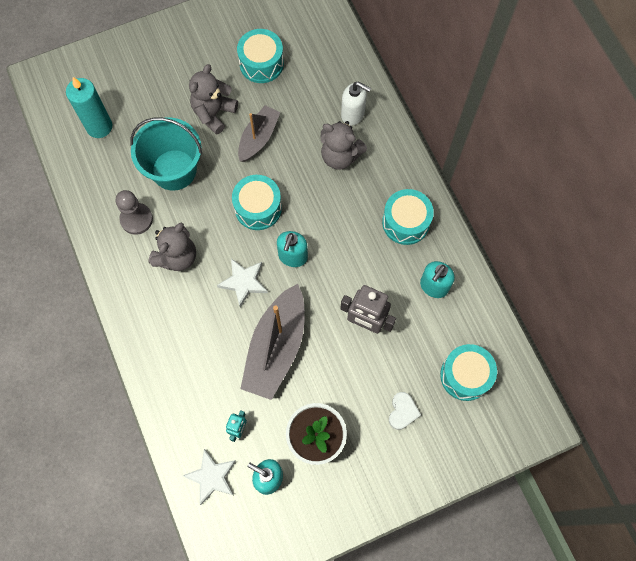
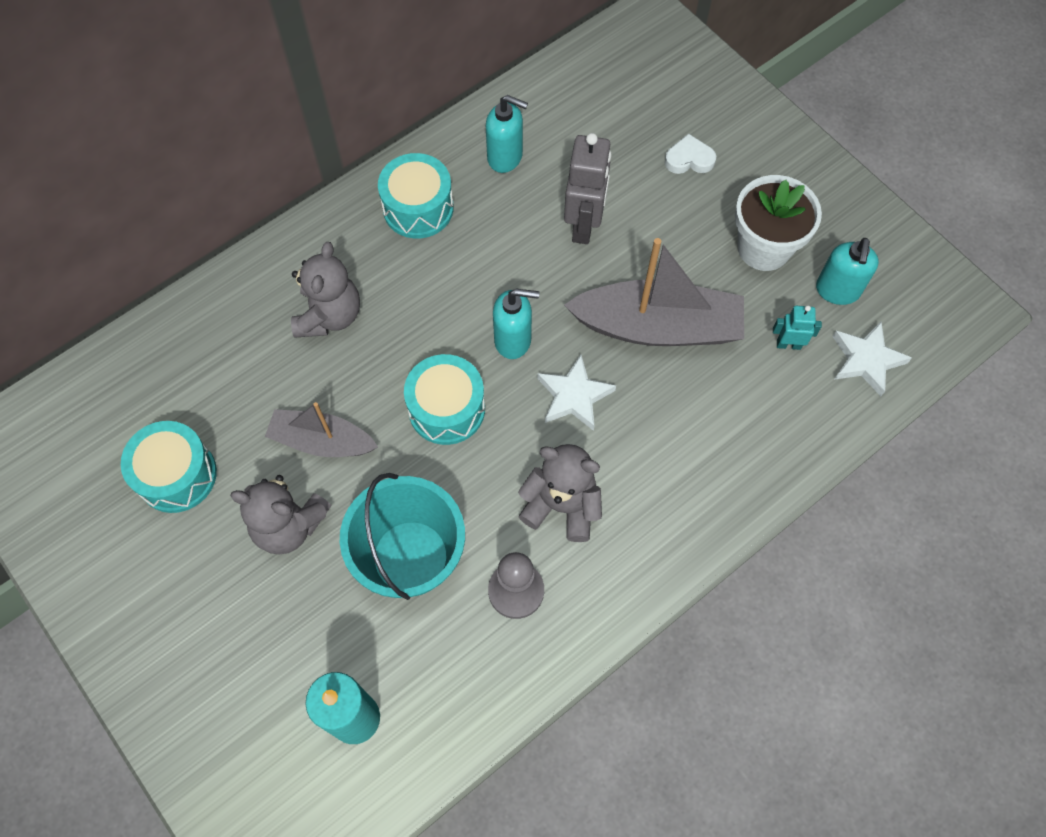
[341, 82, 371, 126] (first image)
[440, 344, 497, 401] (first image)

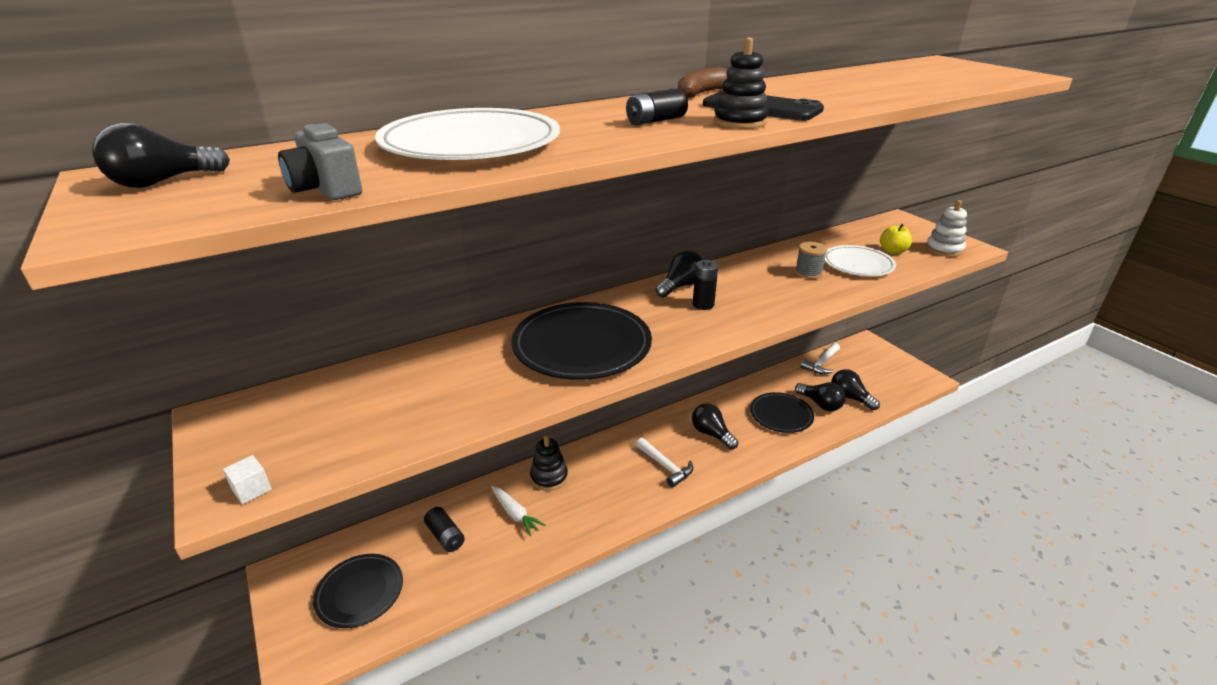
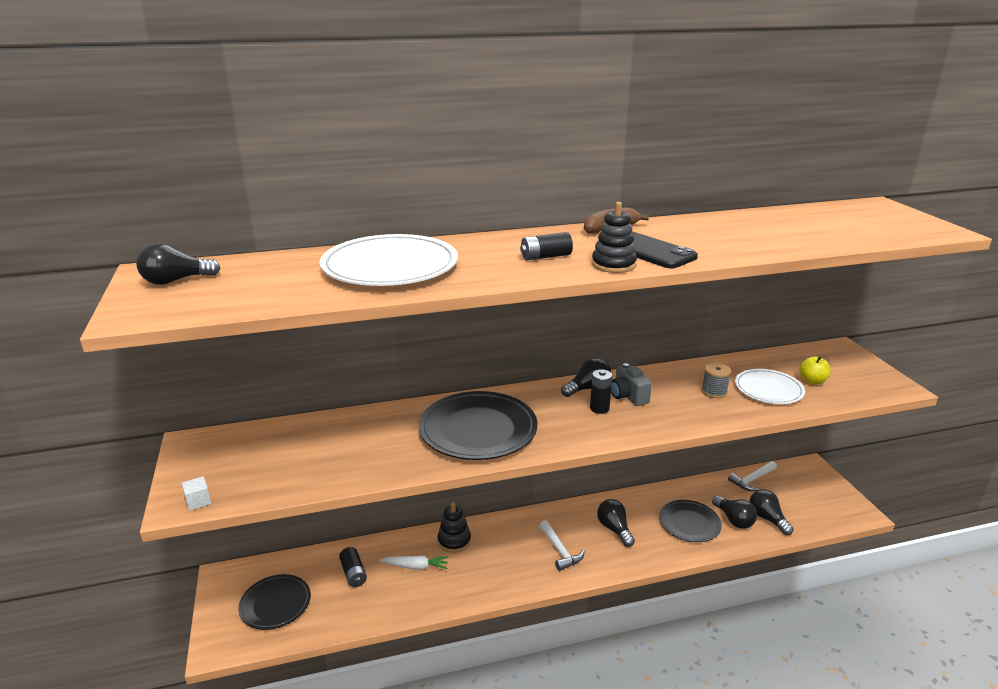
[611, 363, 652, 406]
[379, 556, 449, 570]
[926, 200, 967, 257] (first image)

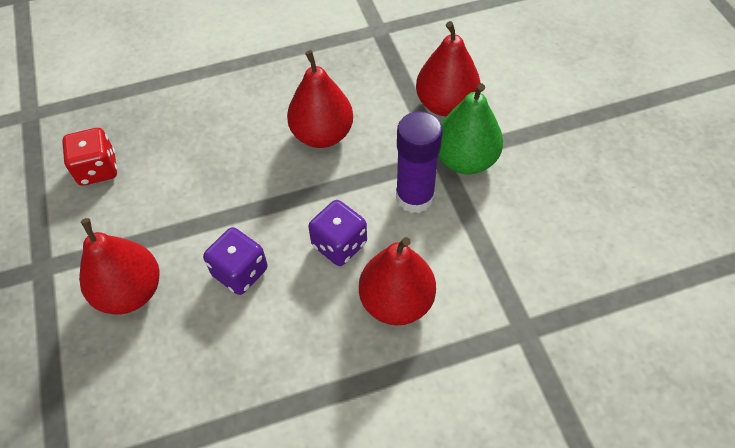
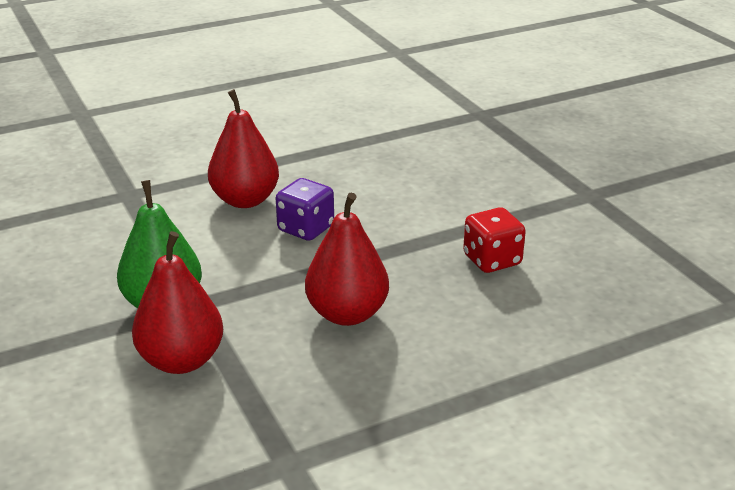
[463, 208, 526, 273]
[79, 218, 160, 315] (first image)
[203, 227, 268, 295] (first image)
[396, 111, 443, 213] (first image)

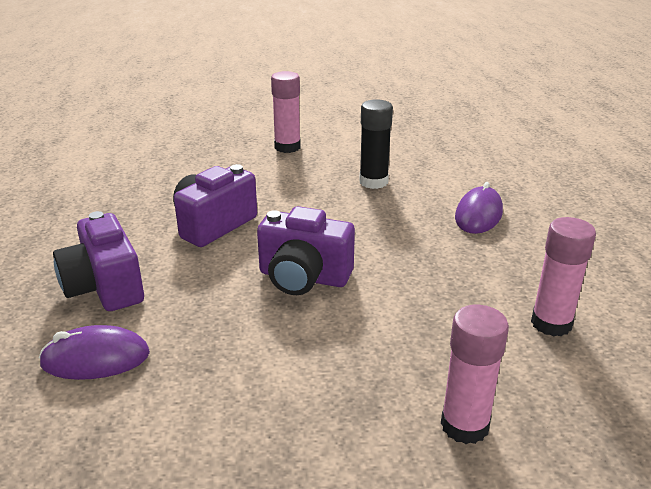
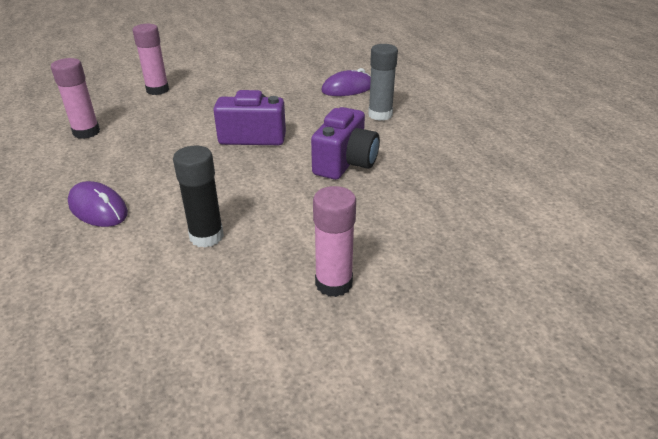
[368, 44, 398, 121]
[68, 181, 128, 227]

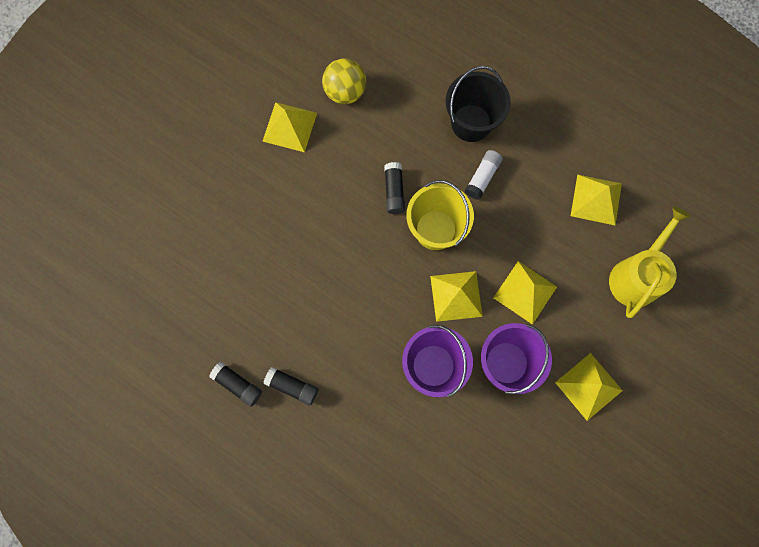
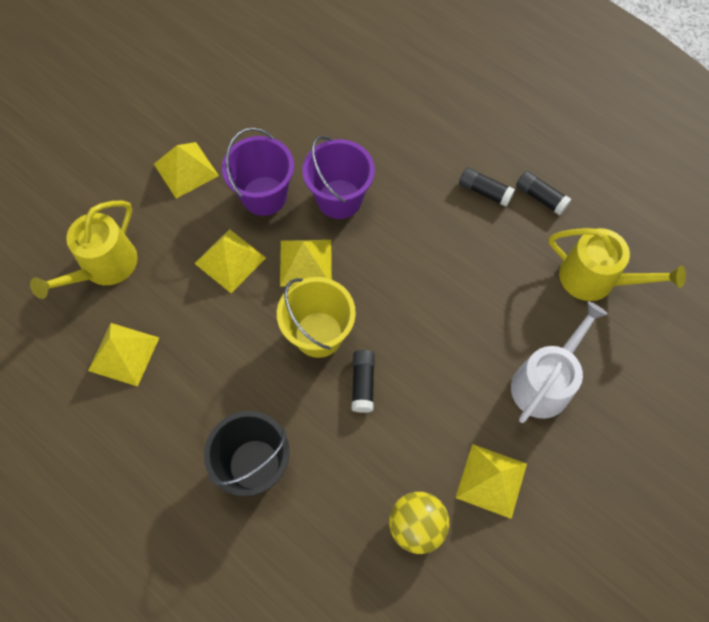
[465, 150, 503, 200] (first image)
[511, 301, 608, 423]
[549, 228, 686, 301]

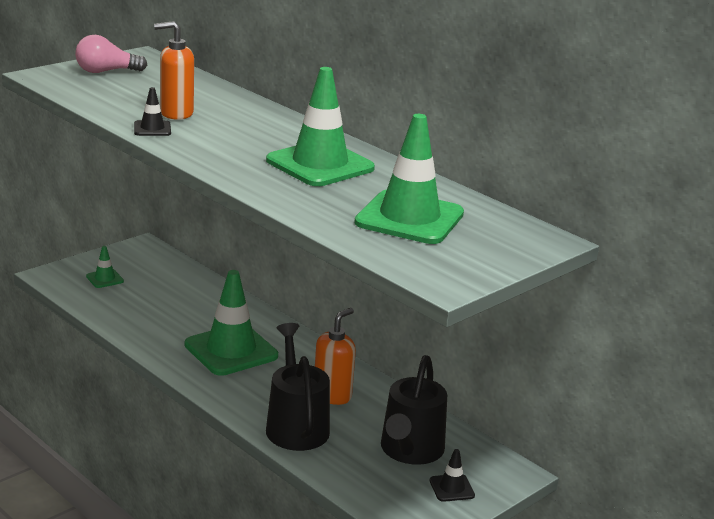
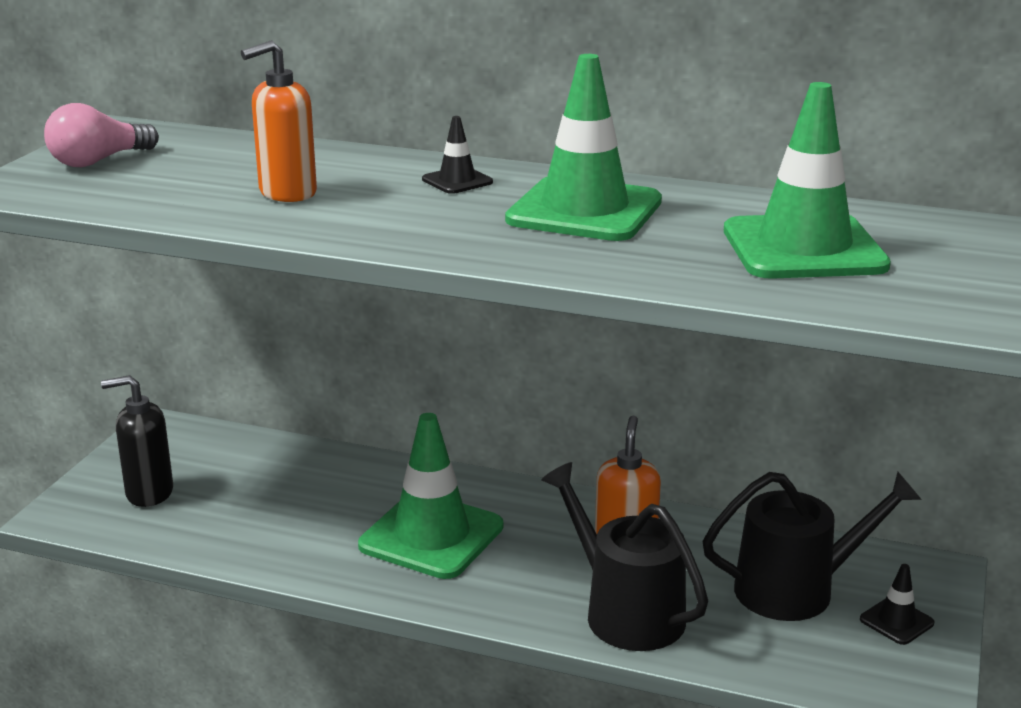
[101, 375, 173, 507]
[422, 116, 493, 194]
[702, 472, 922, 621]

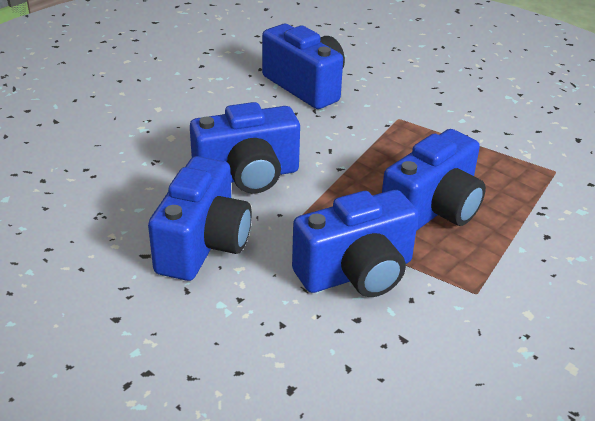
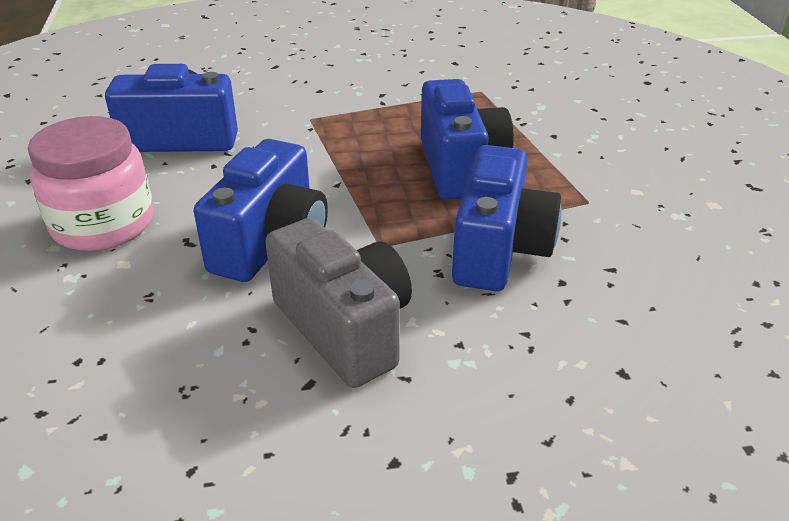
[265, 218, 412, 388]
[28, 116, 154, 251]

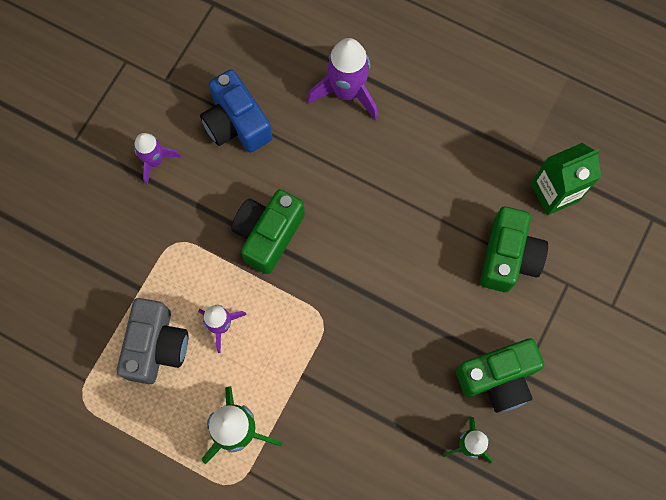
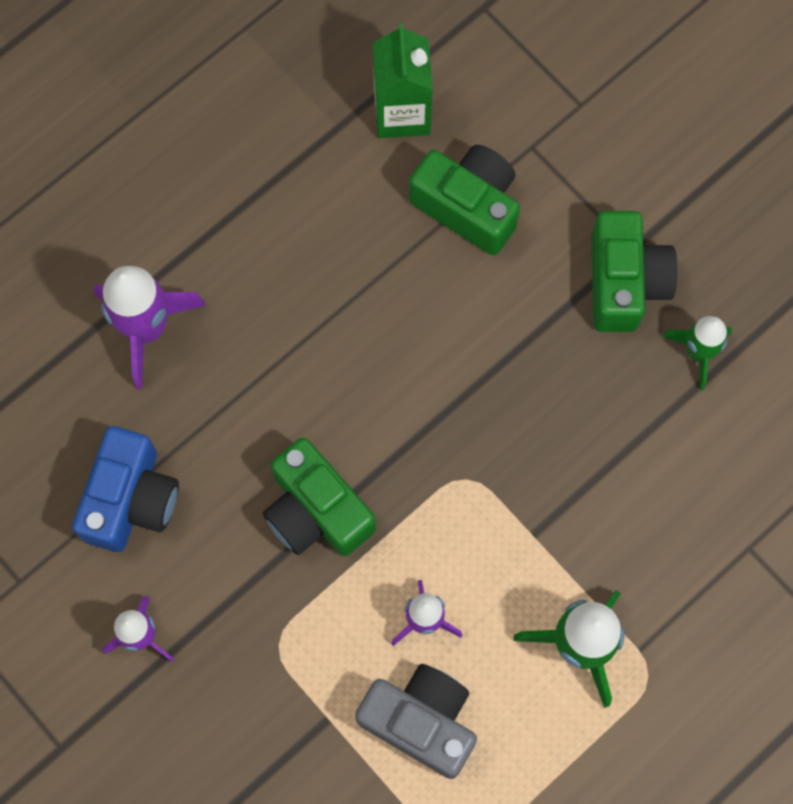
[72, 426, 179, 552]

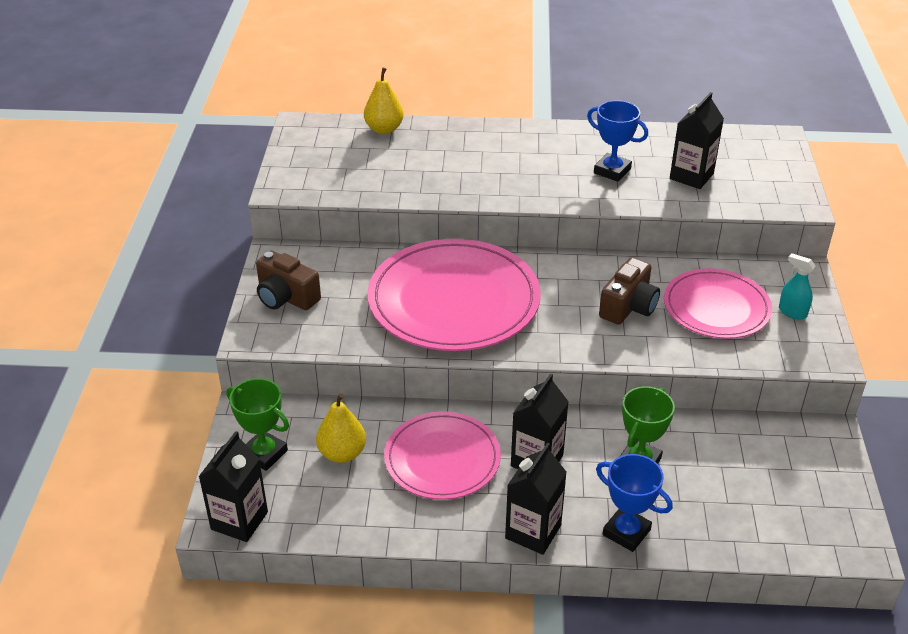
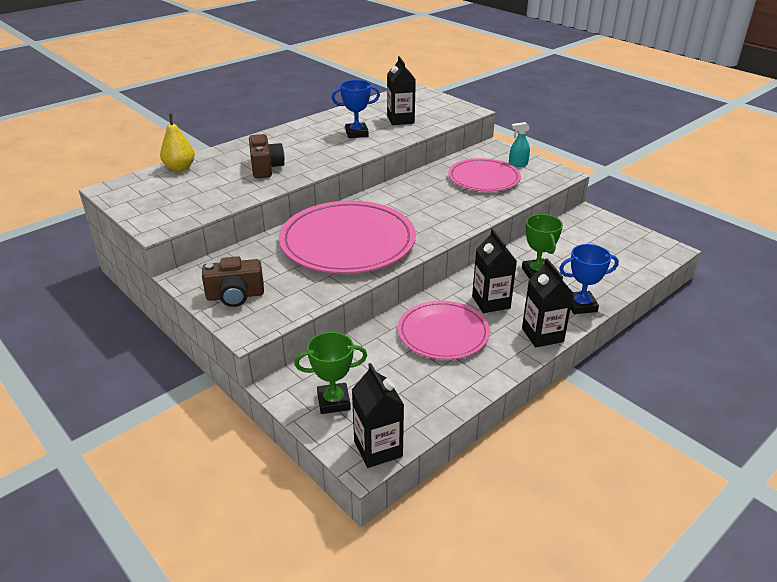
[316, 393, 366, 463] (first image)
[249, 134, 285, 178]

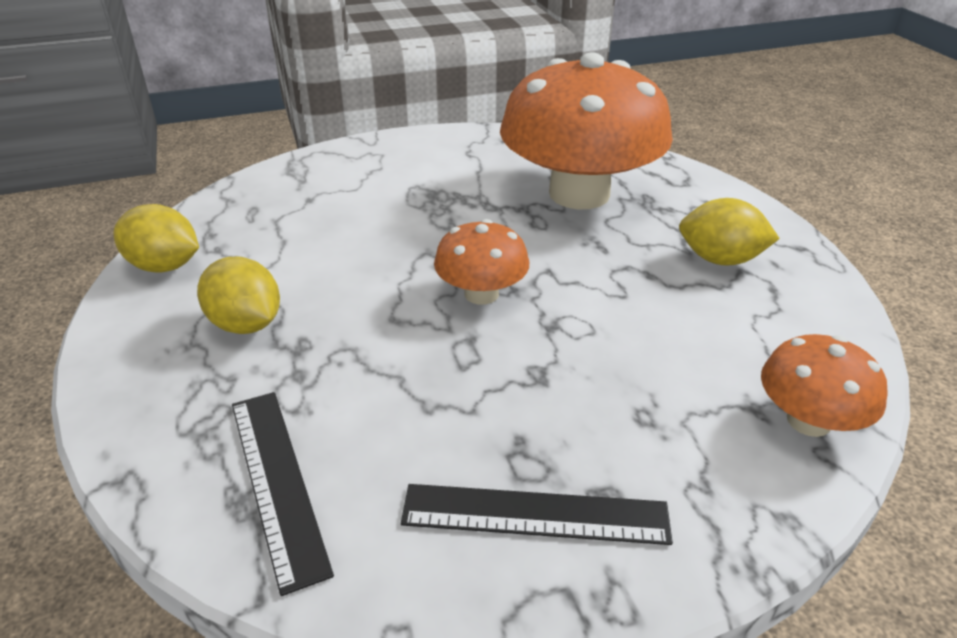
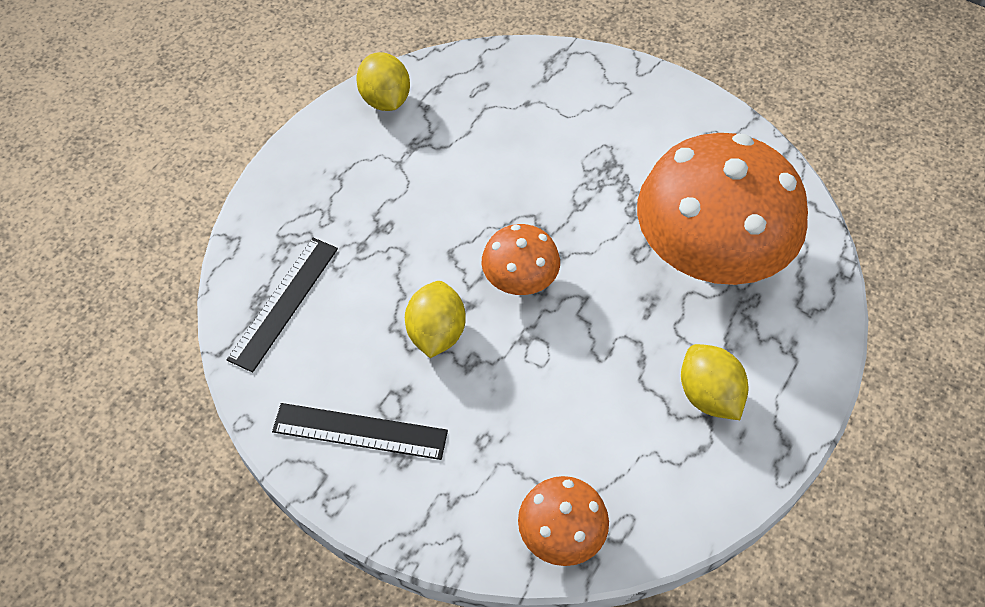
[405, 281, 466, 358]
[272, 403, 448, 460]

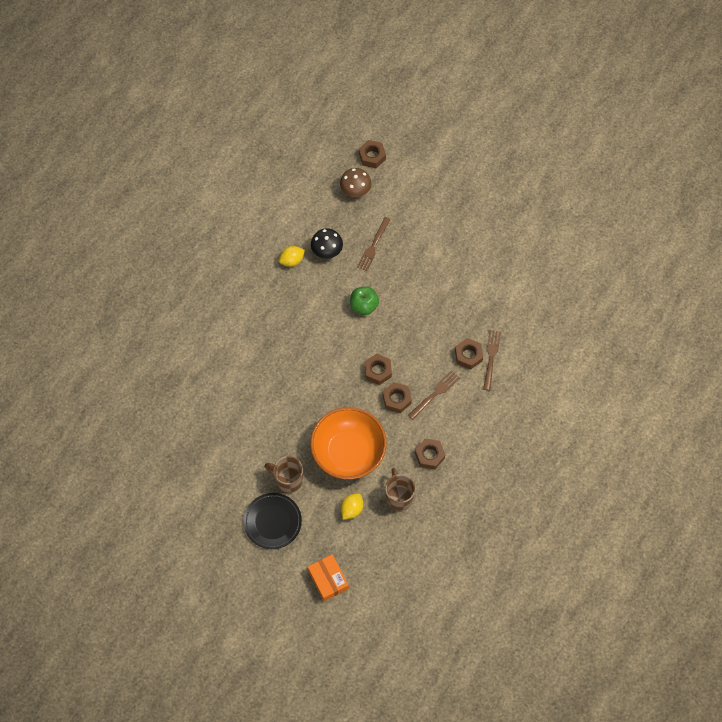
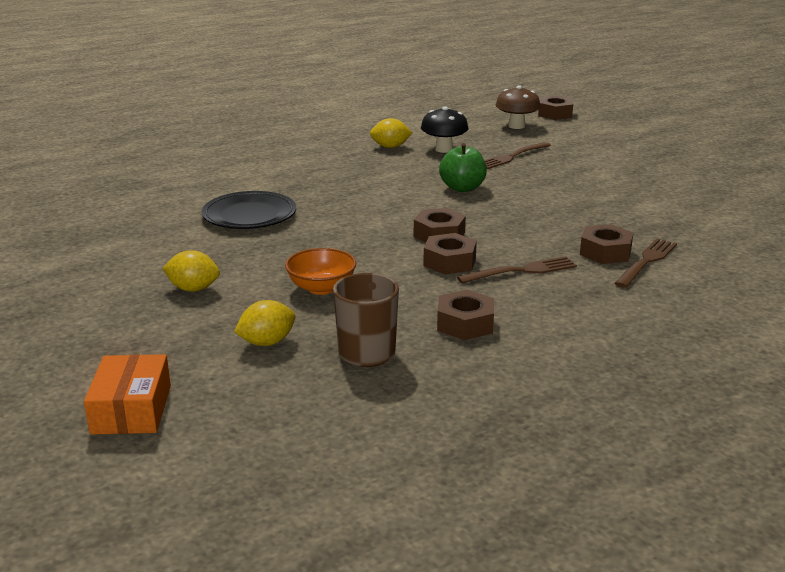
[201, 191, 296, 229]
[162, 250, 220, 292]
[285, 248, 356, 295]

